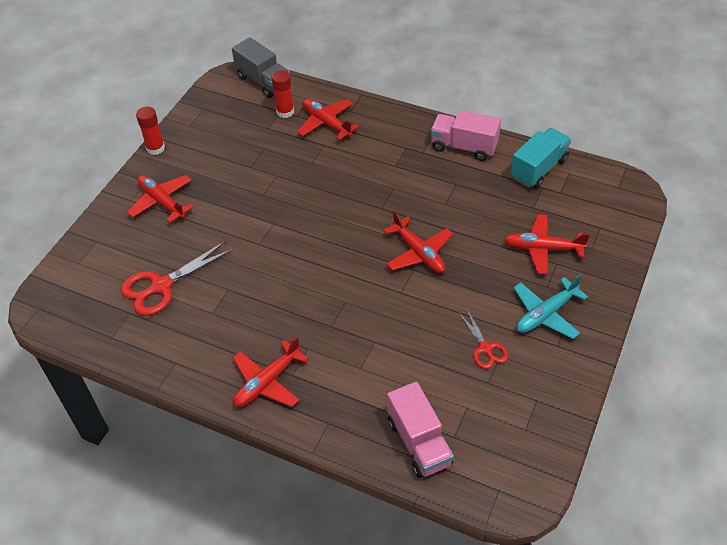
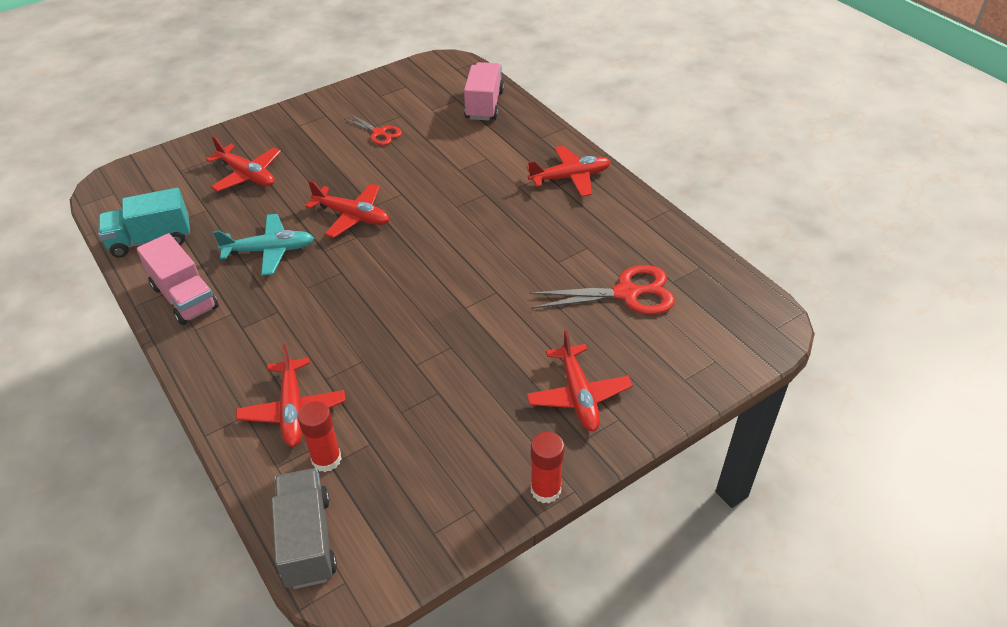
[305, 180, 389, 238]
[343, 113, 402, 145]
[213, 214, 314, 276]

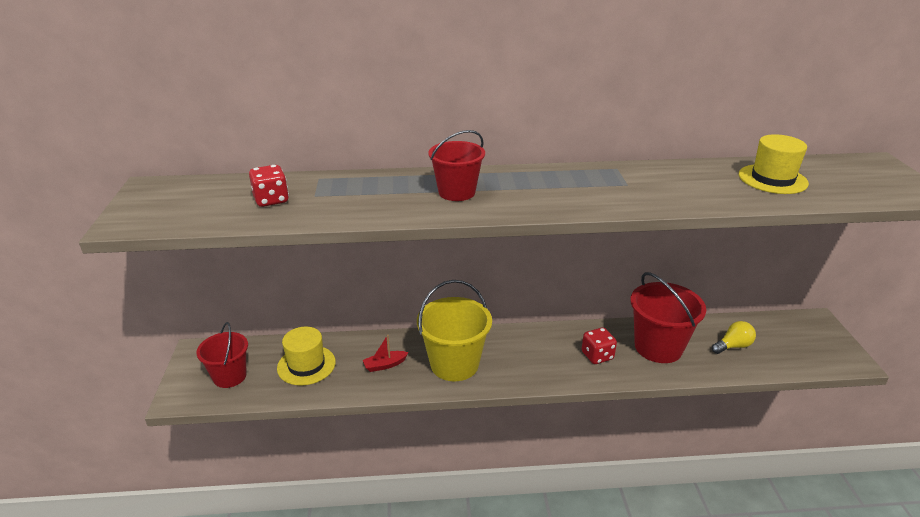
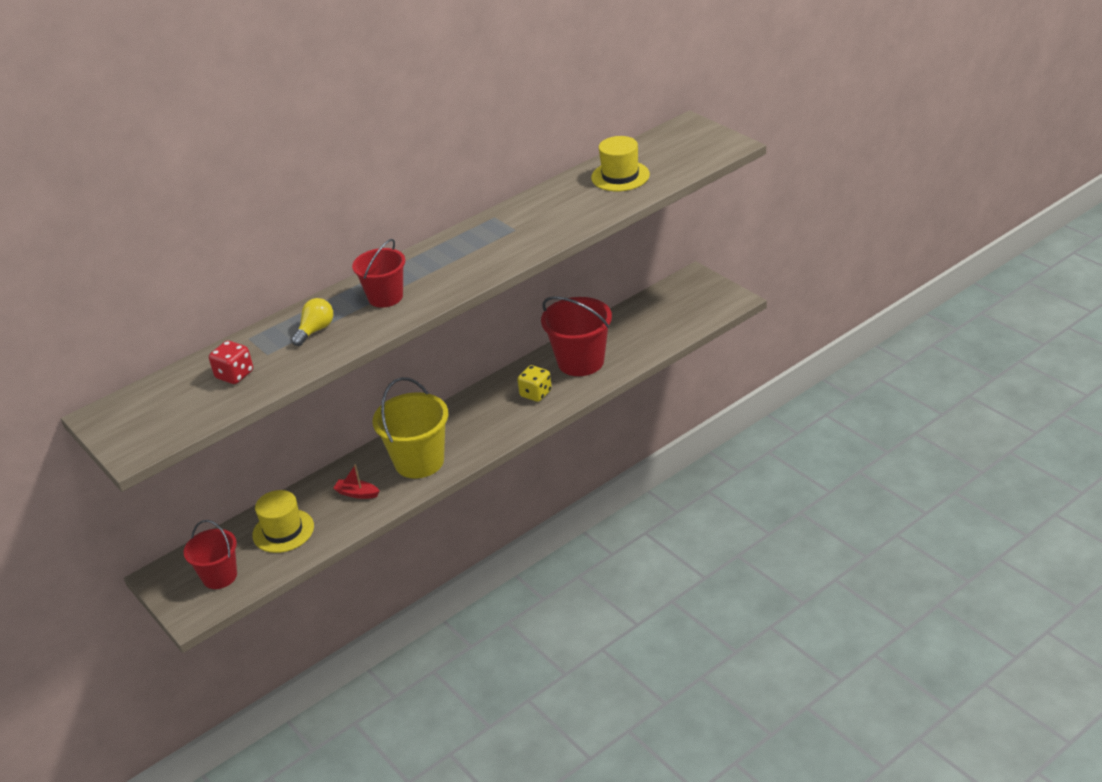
[333, 465, 380, 499]
[517, 365, 552, 402]
[291, 298, 333, 346]

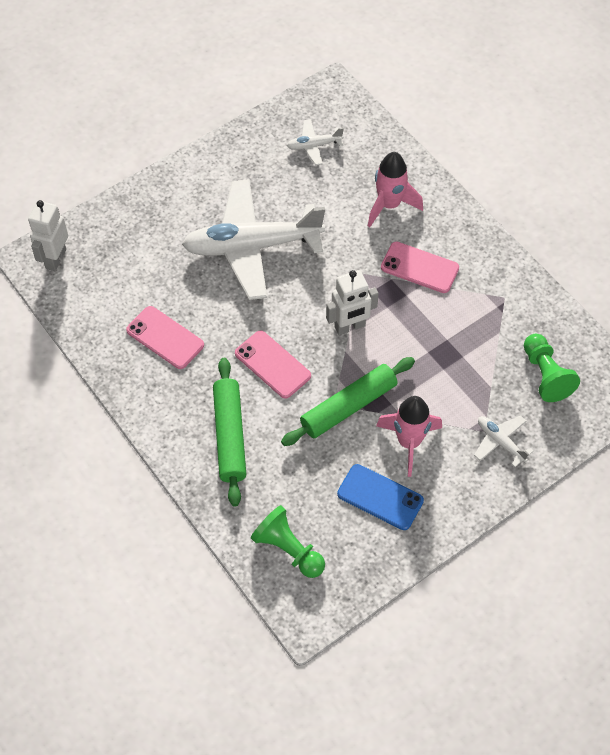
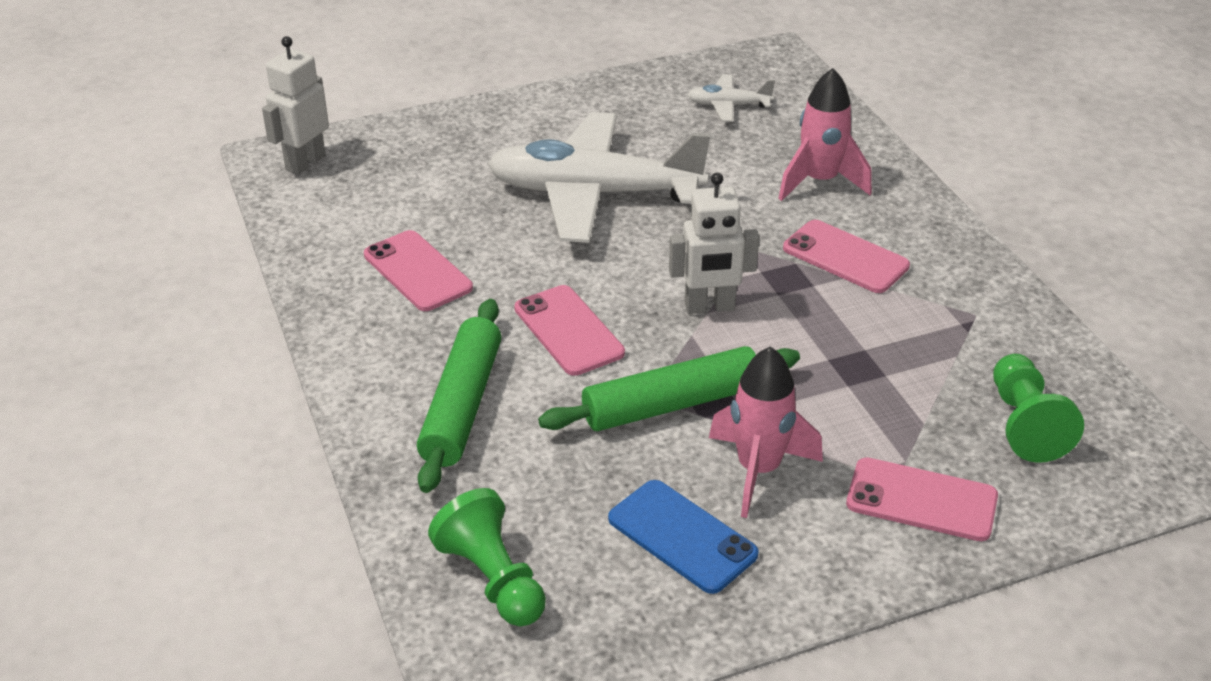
[846, 457, 998, 541]

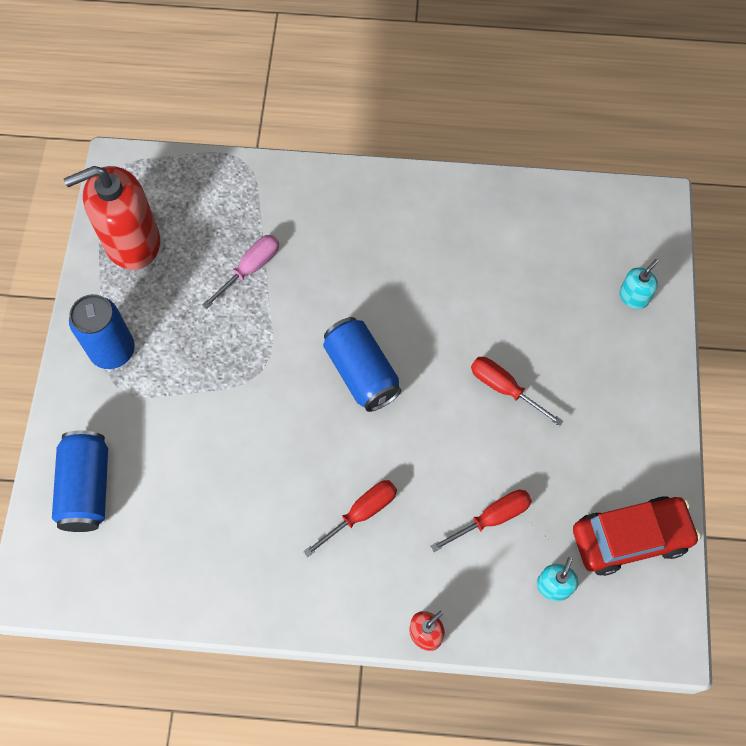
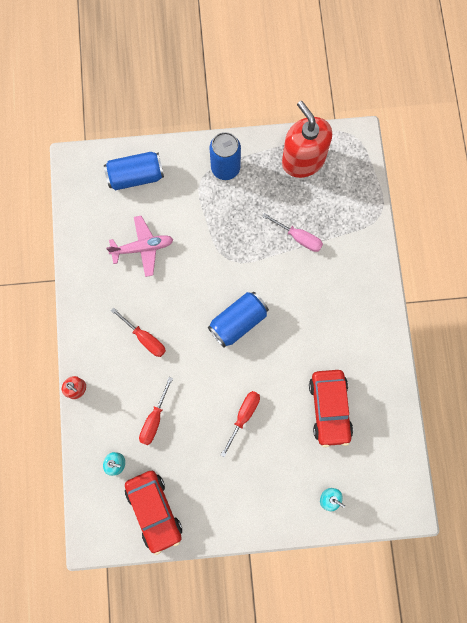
[139, 377, 173, 445]
[106, 216, 174, 277]
[309, 370, 353, 447]

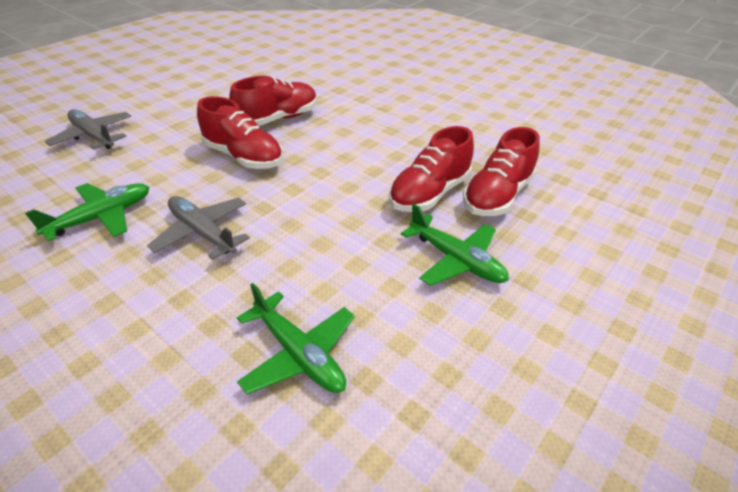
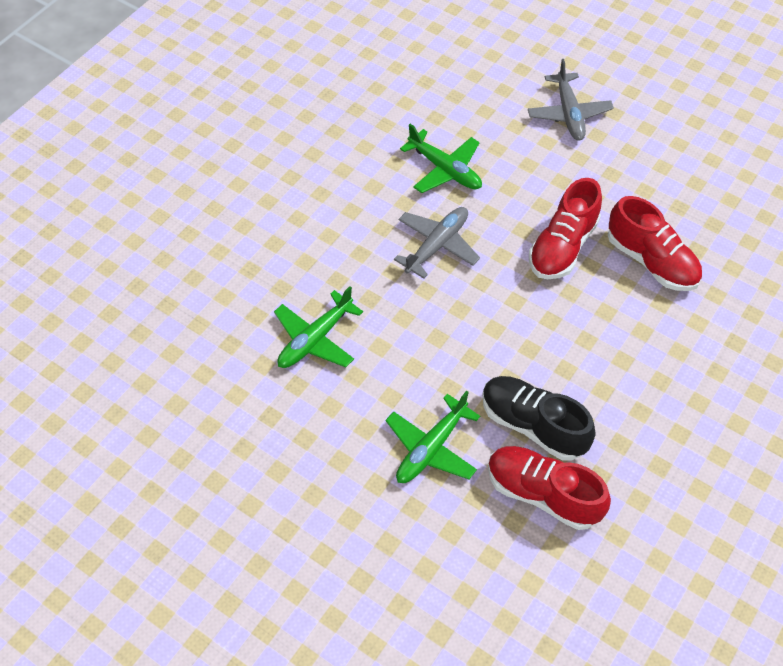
[528, 59, 614, 141]
[483, 376, 595, 461]

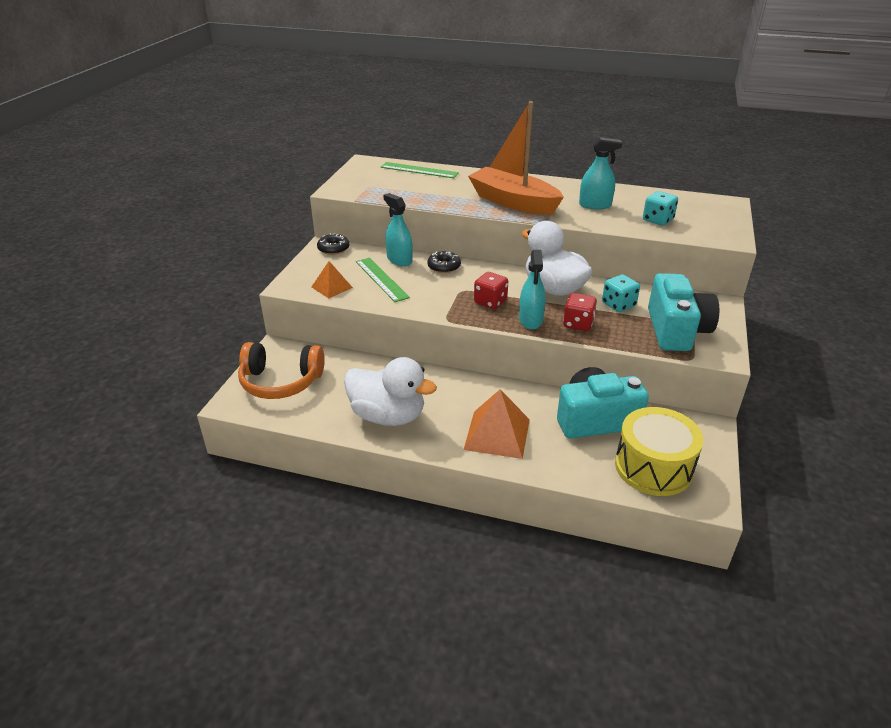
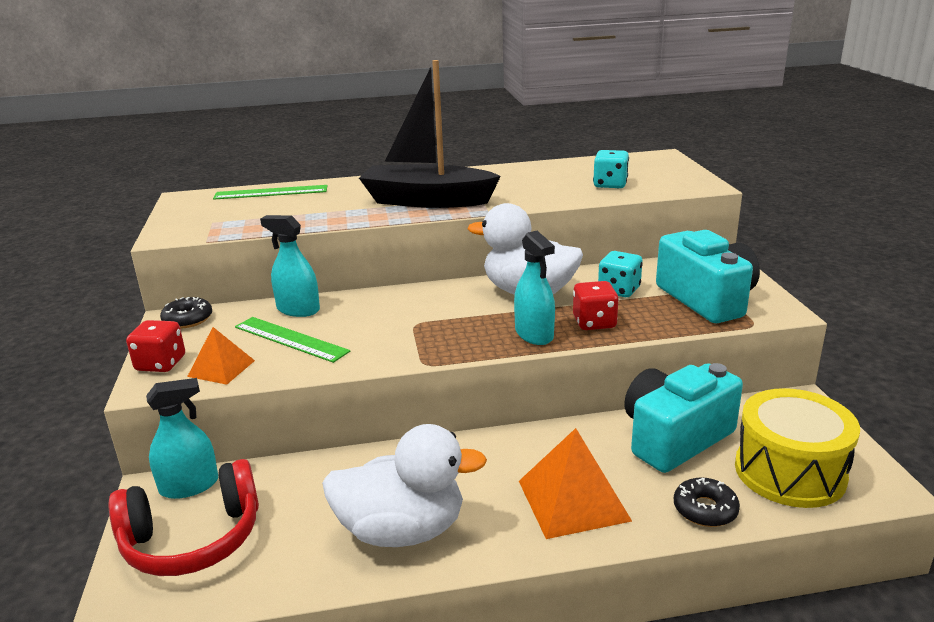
[109, 459, 259, 576]
[674, 477, 740, 527]
[359, 60, 501, 208]
[126, 320, 185, 372]
[146, 378, 218, 499]

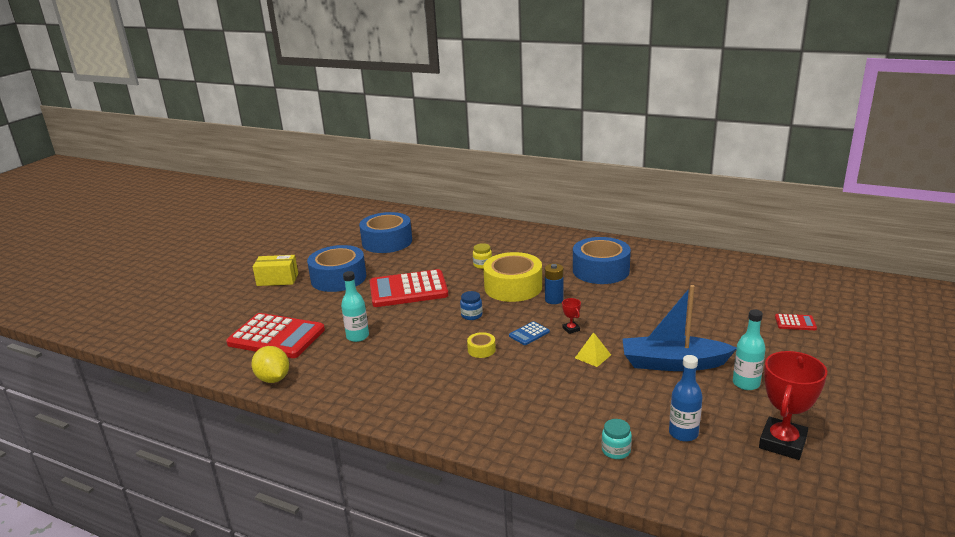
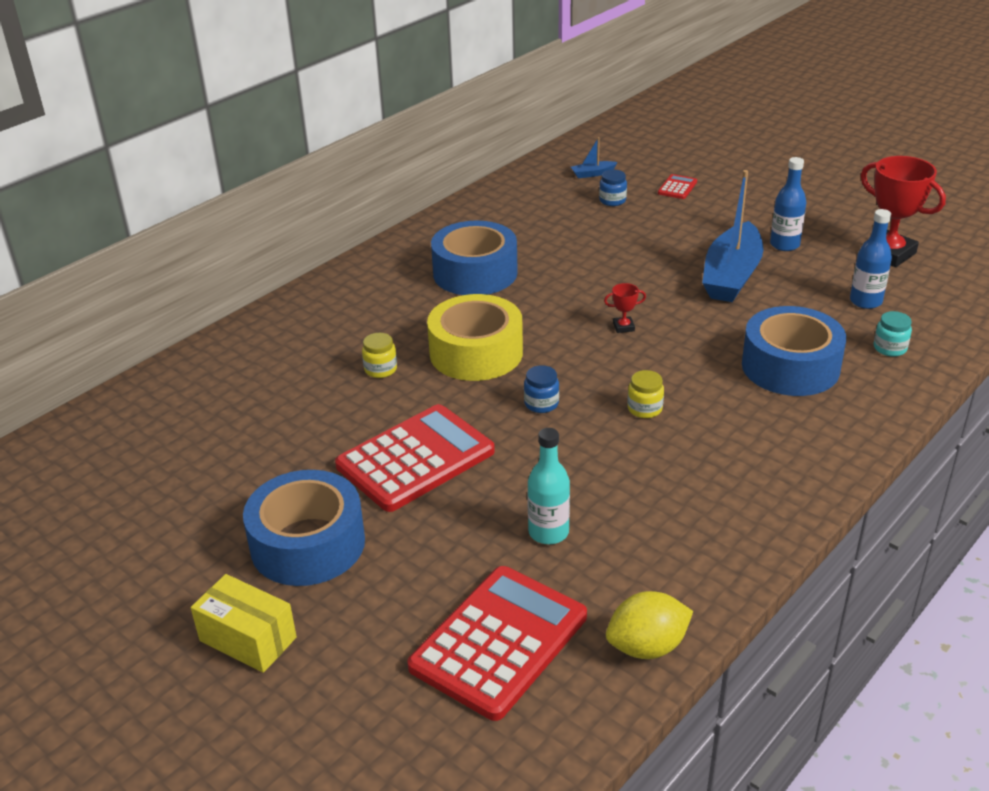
[191, 574, 297, 673]
[742, 306, 846, 396]
[335, 404, 495, 512]
[627, 370, 664, 418]
[509, 321, 550, 345] (first image)
[545, 264, 563, 304] (first image)
[575, 332, 611, 367] (first image)
[770, 157, 806, 251]
[571, 137, 618, 178]
[599, 170, 627, 206]

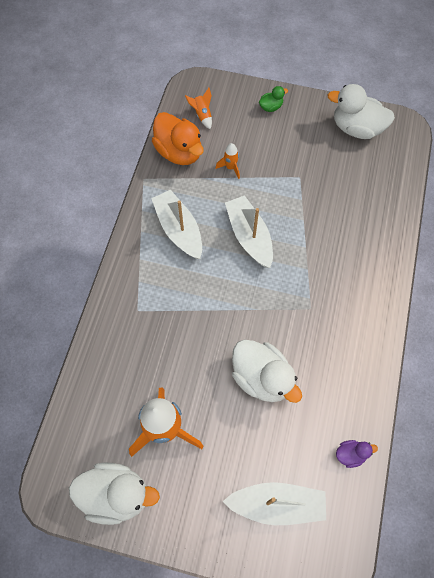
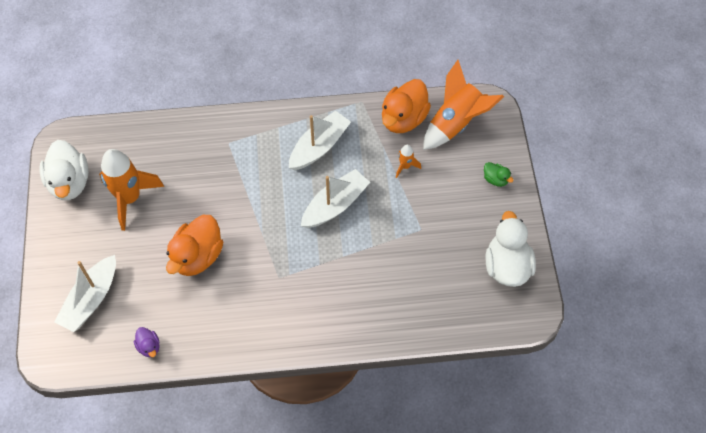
[423, 60, 504, 150]
[55, 255, 116, 332]
[166, 215, 223, 276]

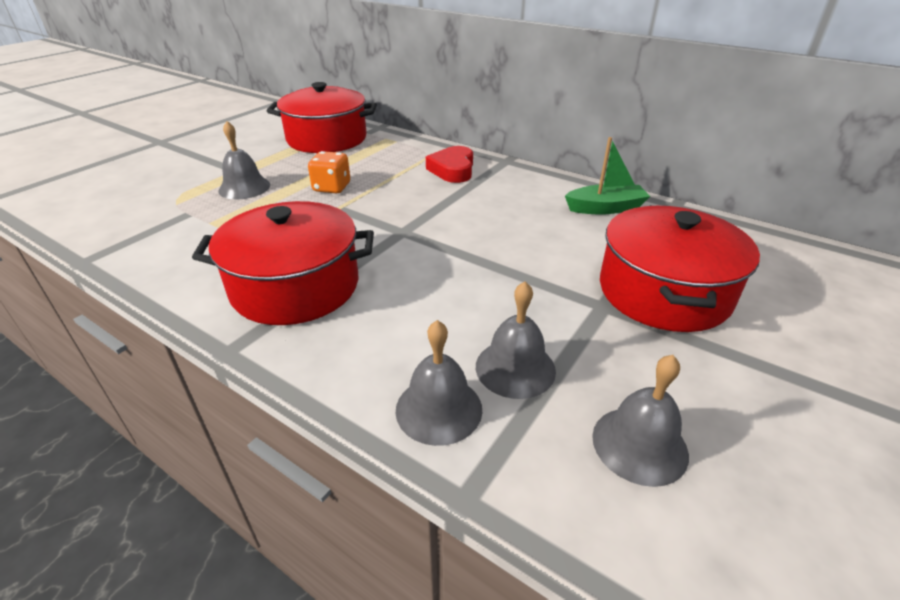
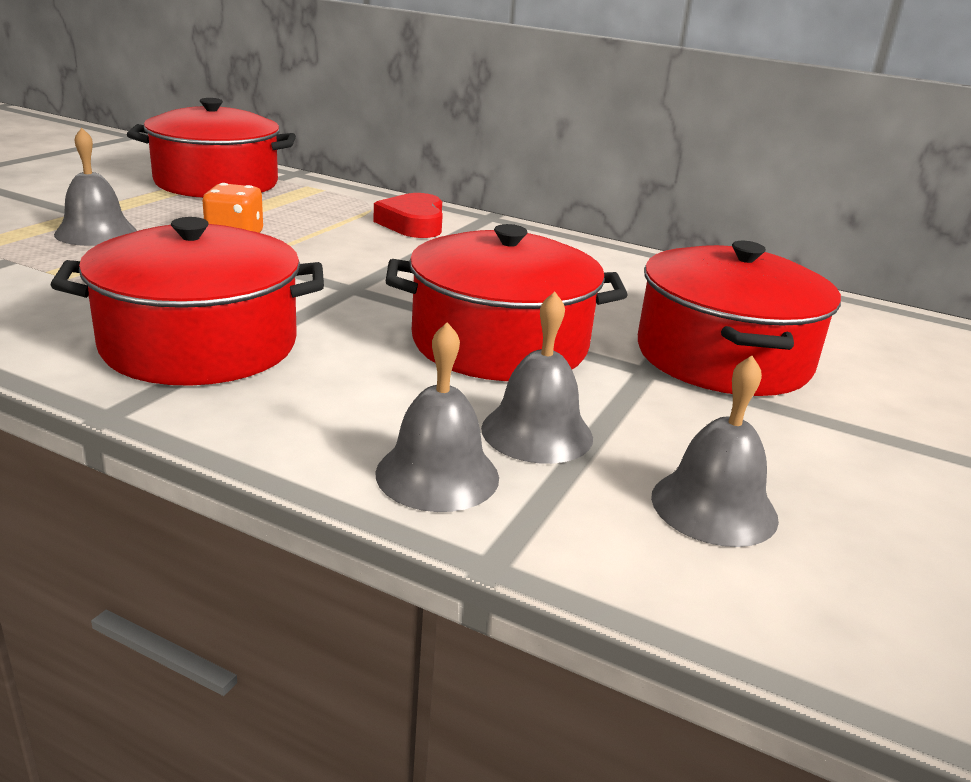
[565, 137, 650, 215] (first image)
[386, 224, 628, 381]

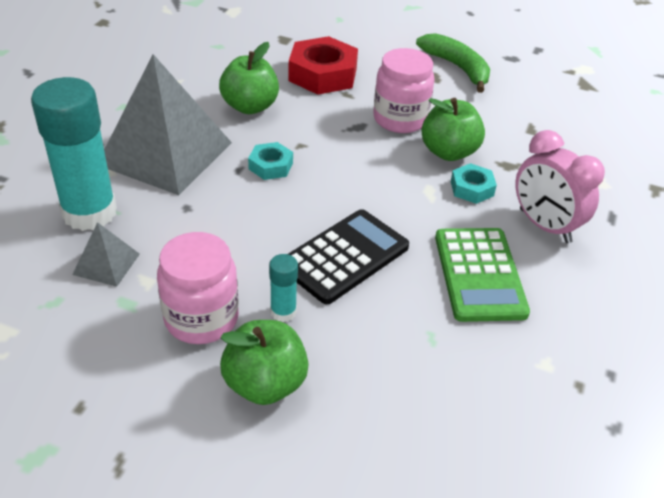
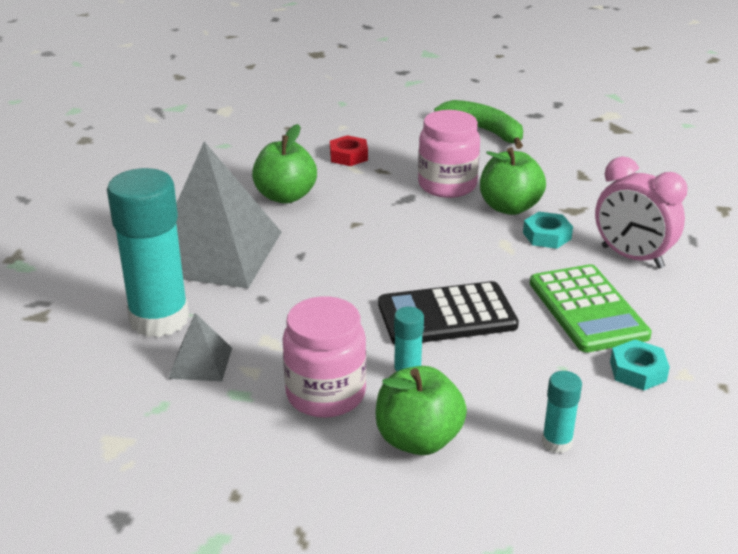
[610, 339, 670, 391]
[330, 135, 368, 166]
[378, 281, 519, 344]
[542, 371, 582, 453]

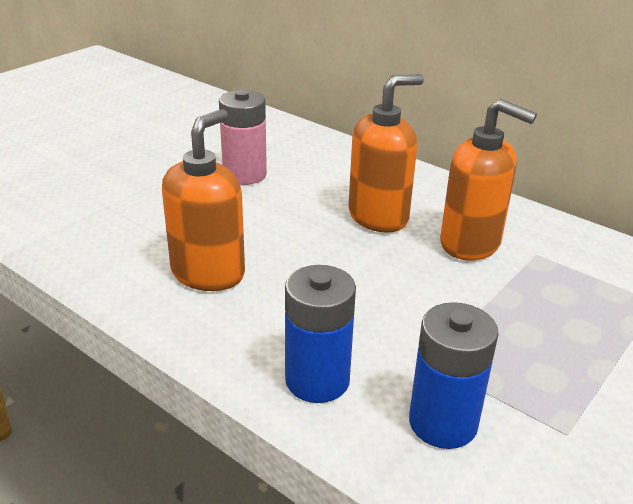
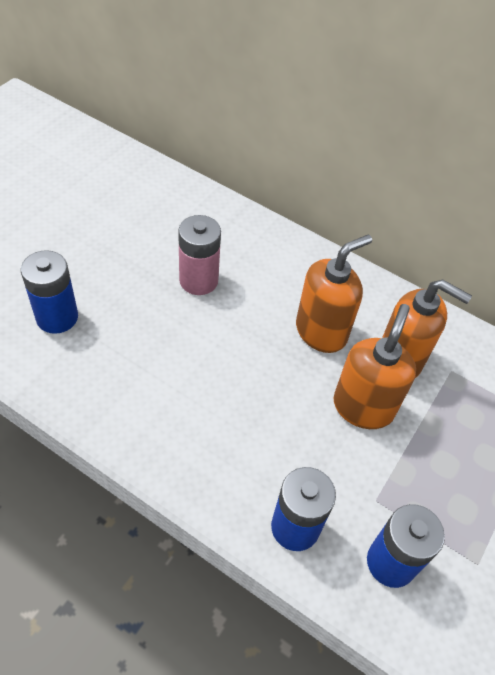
[333, 304, 416, 429]
[21, 250, 78, 334]

